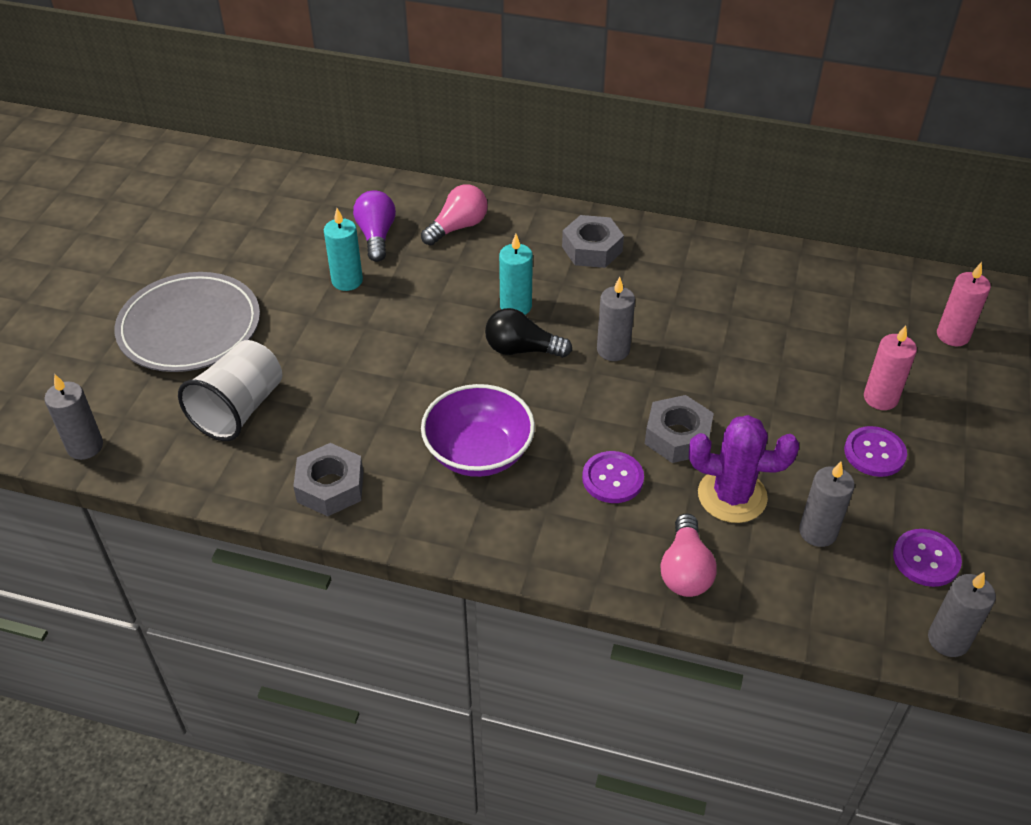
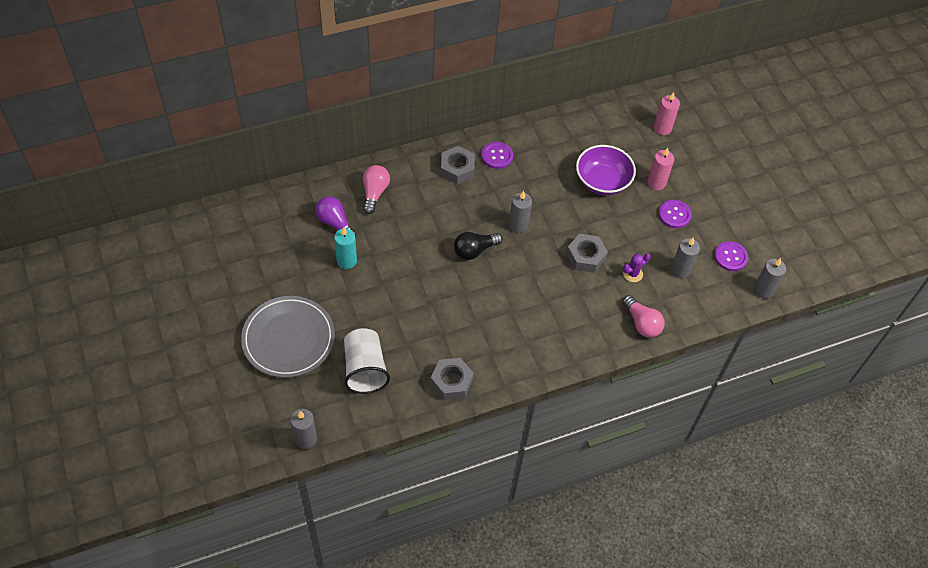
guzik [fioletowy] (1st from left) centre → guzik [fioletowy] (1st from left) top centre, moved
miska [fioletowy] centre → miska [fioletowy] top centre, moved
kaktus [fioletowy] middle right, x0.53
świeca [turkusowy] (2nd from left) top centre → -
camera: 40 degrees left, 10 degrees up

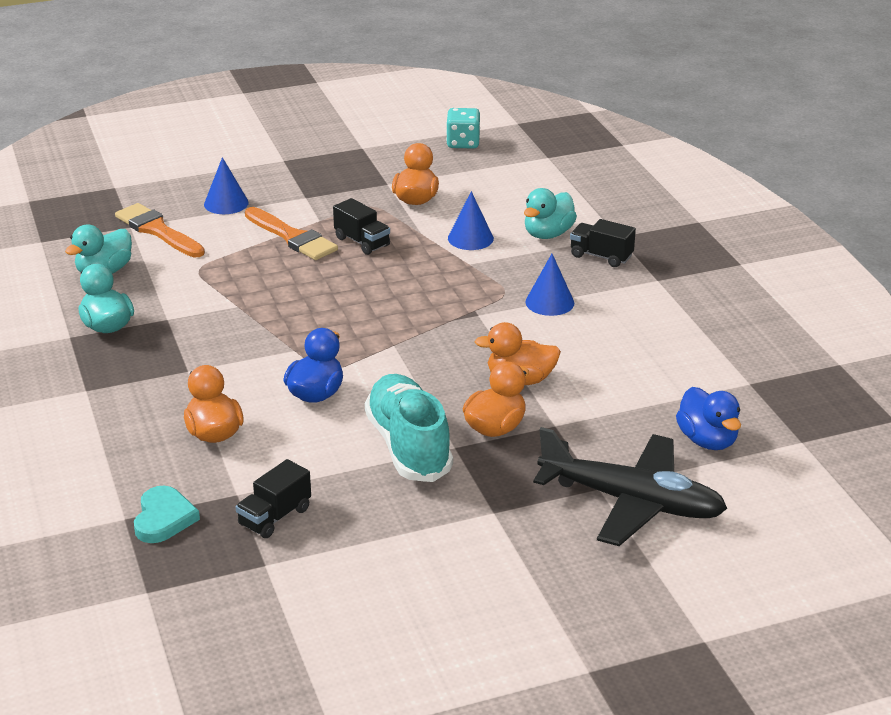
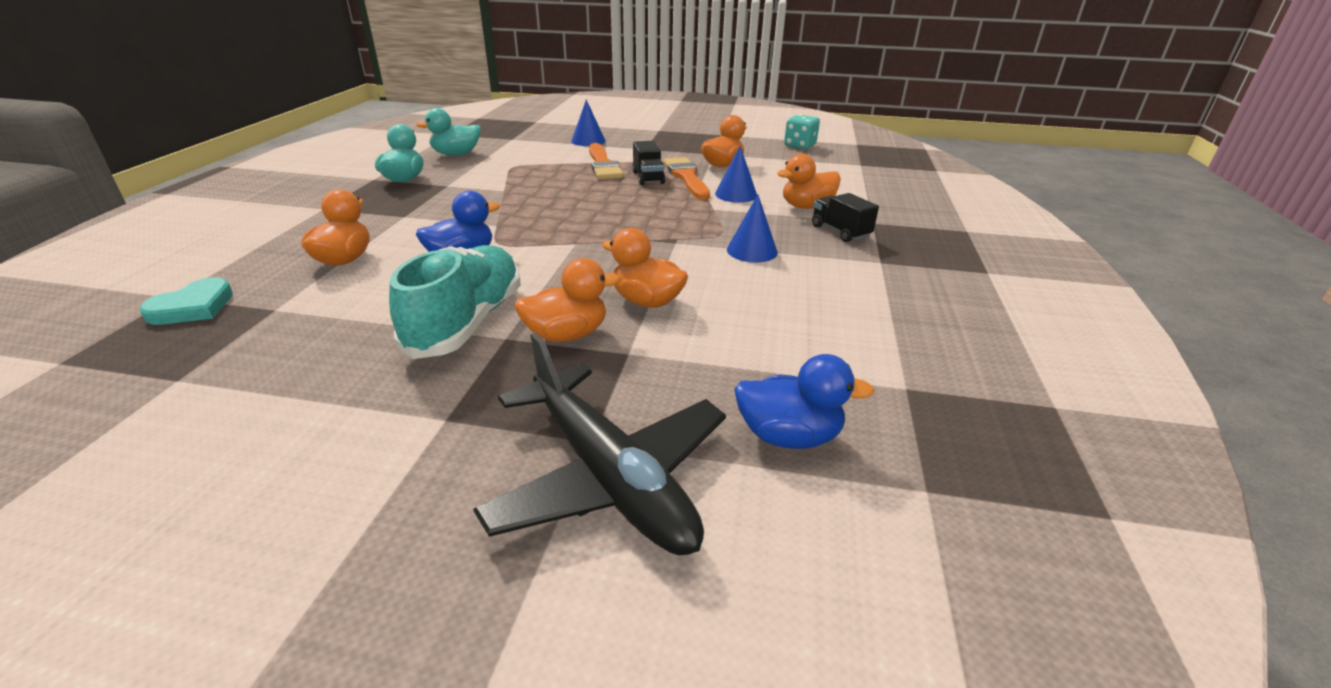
pędzel [pomarańczowy] (1st from left in the first image) top left → pędzel [pomarańczowy] (2nd from left) top centre, moved
kaczka [niebieski] (2nd from left) middle right → kaczka [niebieski] (2nd from left) centre, 90 degrees counterclockwise
kaczka [turkusowy] (3rd from left) top centre → kaczka [pomarańczowy] (5th from left) top centre
ciężarówka [czarny] (1st from left) bottom left → -
camera: 30 degrees right, 0 degrees up

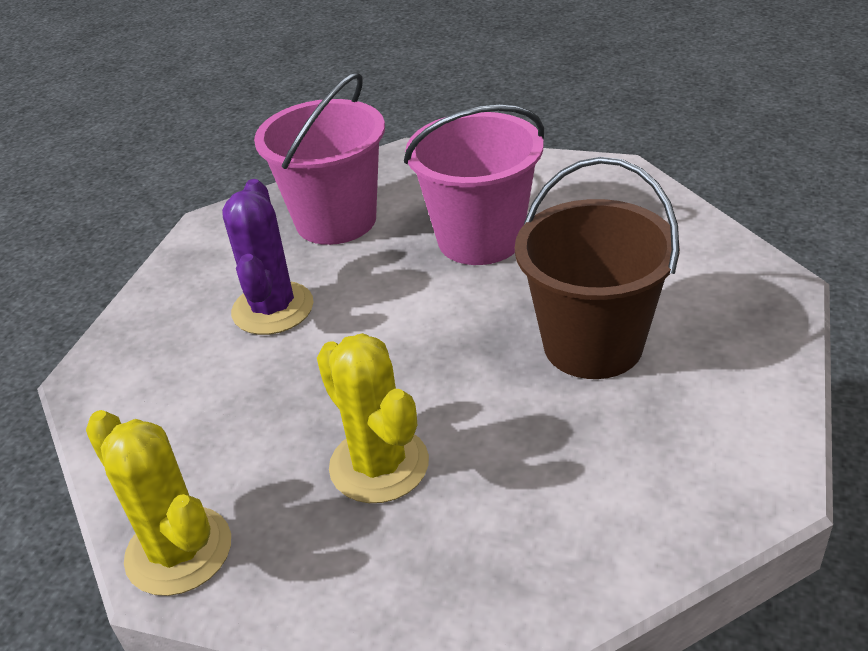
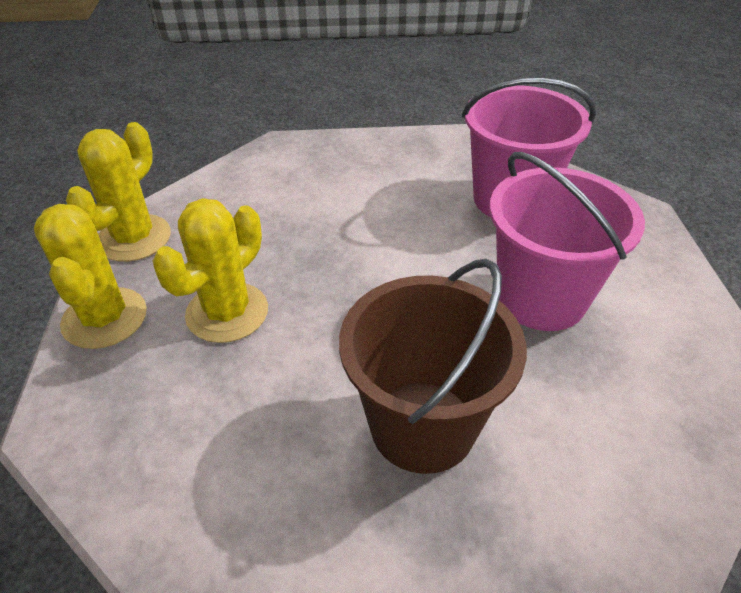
- → kaktus [żółty] (1st from left) middle left
kaktus [fioletowy] middle left → -
camera: 65 degrees right, 5 degrees up

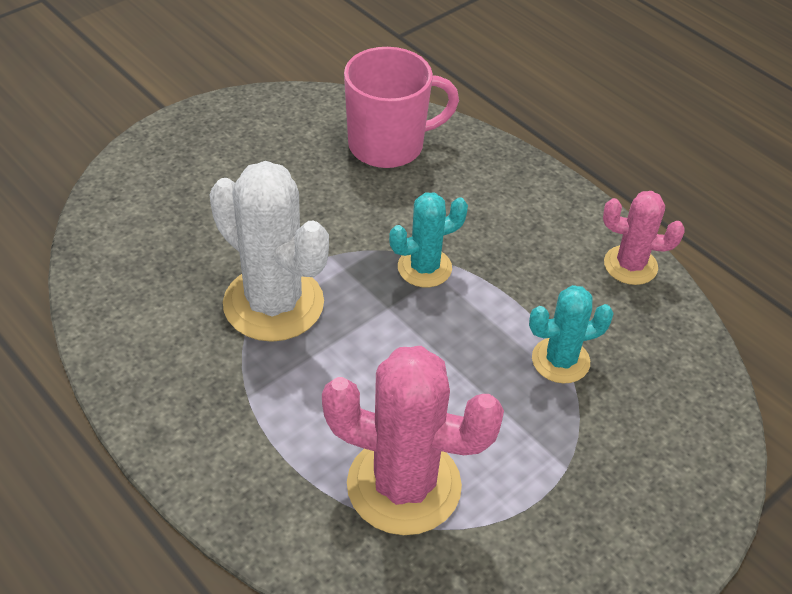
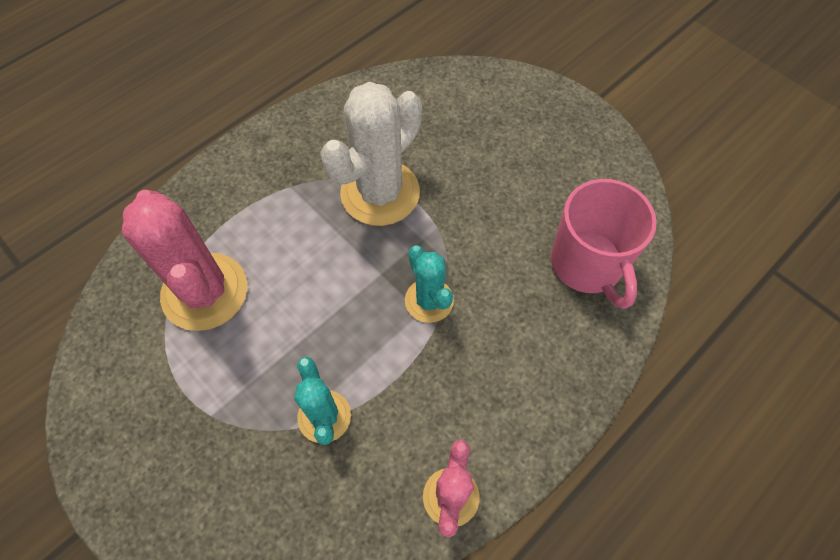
kaktus [różowy] (1st from left) bottom centre → kaktus [różowy] (1st from left) middle left, 45 degrees counterclockwise
camera: 90 degrees right, 15 degrees up

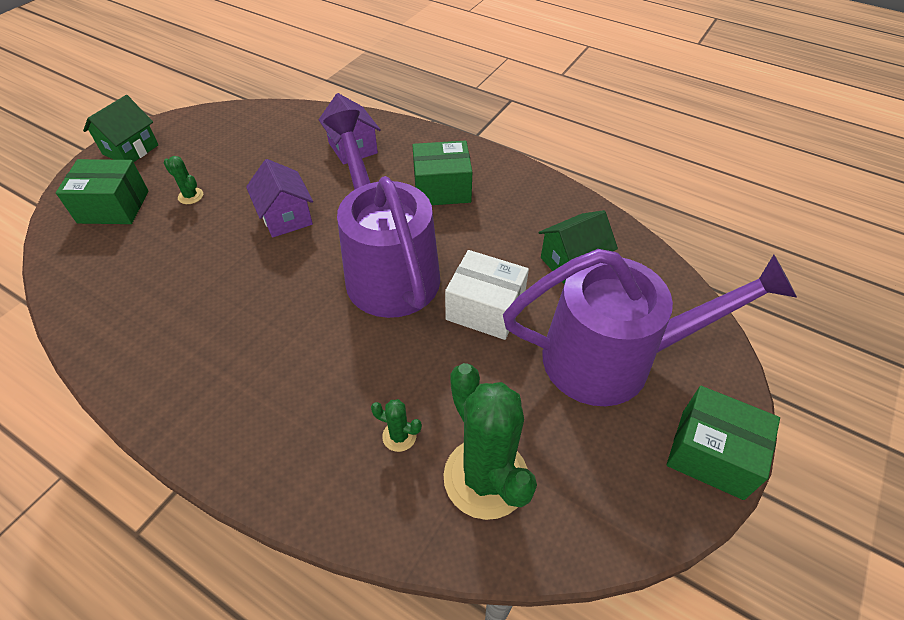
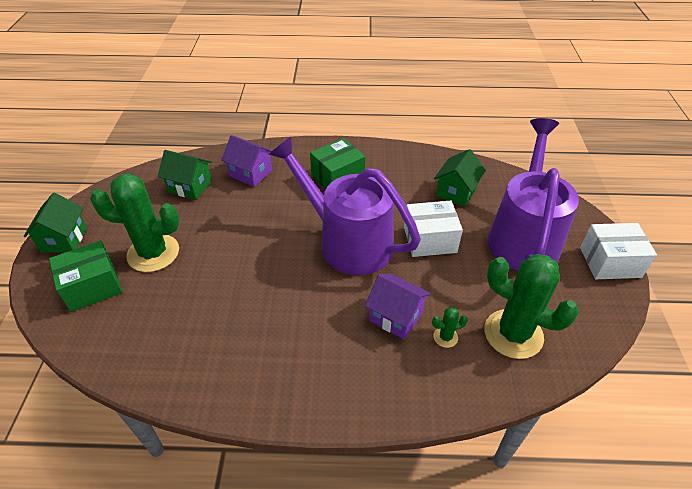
kaktus [zielony] (1st from left) top left → kaktus [zielony] (1st from left) middle left, x2.38
- → domek [zielony] (2nd from left) middle left
domek [fioletowy] (1st from left in the first image) top left → domek [fioletowy] (2nd from left) centre, moved
konewka [fioletowy] (2nd from left) middle right, 45 degrees counterclockwise
pudełko [zielony] (3rd from left) bottom right → pudełko [biały] (2nd from left) middle right
camera: 30 degrees left, 5 degrees down

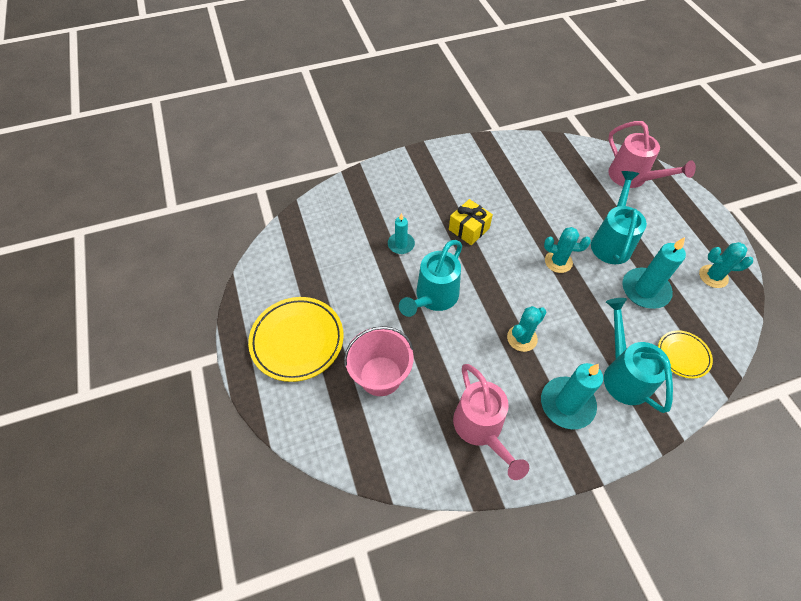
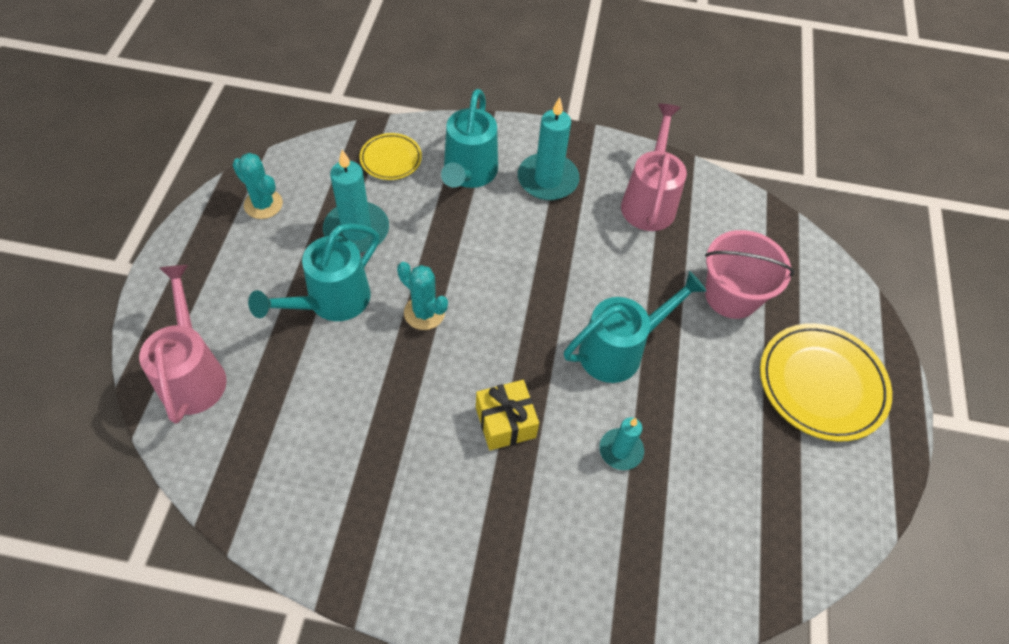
kaktus [turkusowy] (1st from left) centre → -
camera: 155 degrees left, 0 degrees up

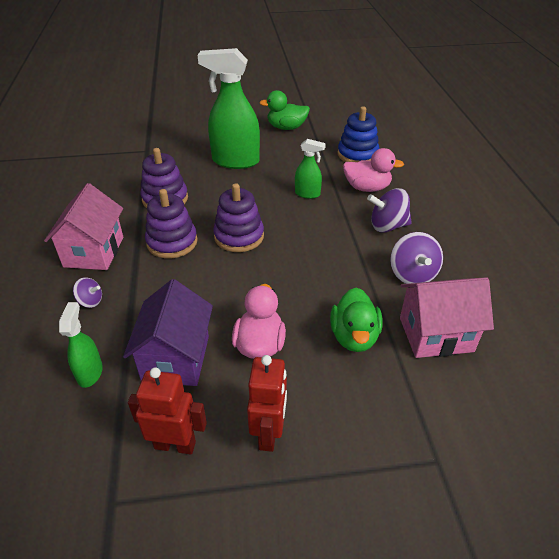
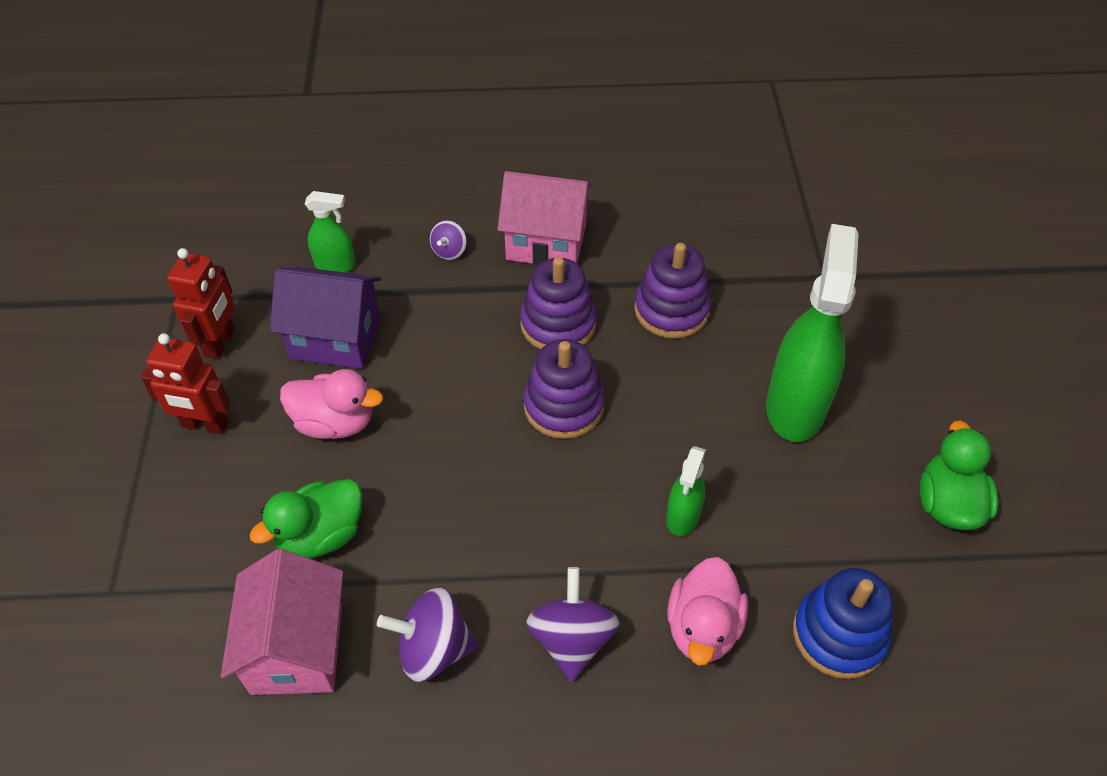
kaczka [zielony] (2nd from left in the first image) centre → kaczka [zielony] (1st from left) bottom left, 45 degrees counterclockwise
camera: 95 degrees right, 10 degrees up

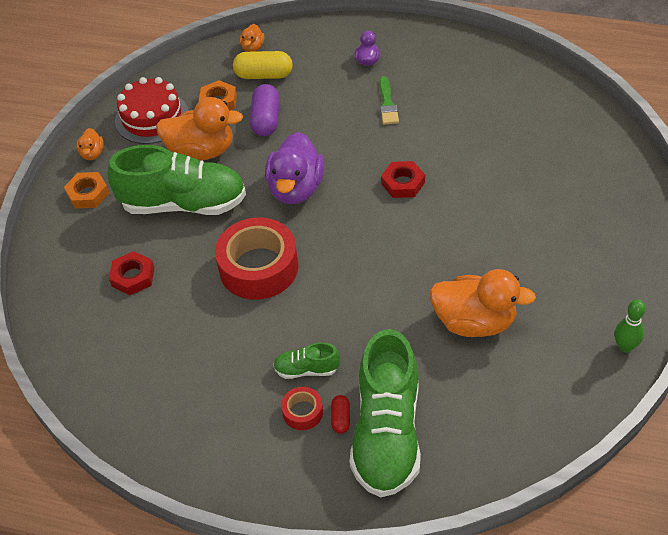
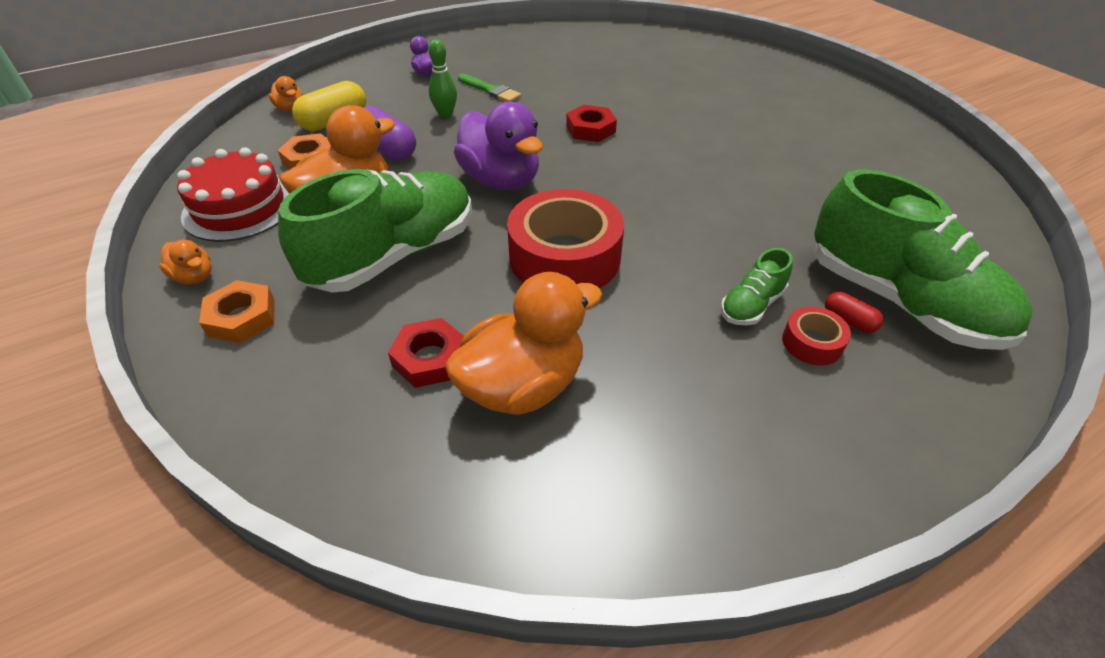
kręgiel [zielony] middle right → kręgiel [zielony] top centre, moved
kaczka [pomarańczowy] (4th from left) middle right → kaczka [pomarańczowy] (4th from left) centre, moved
camera: 50 degrees left, 5 degrees down

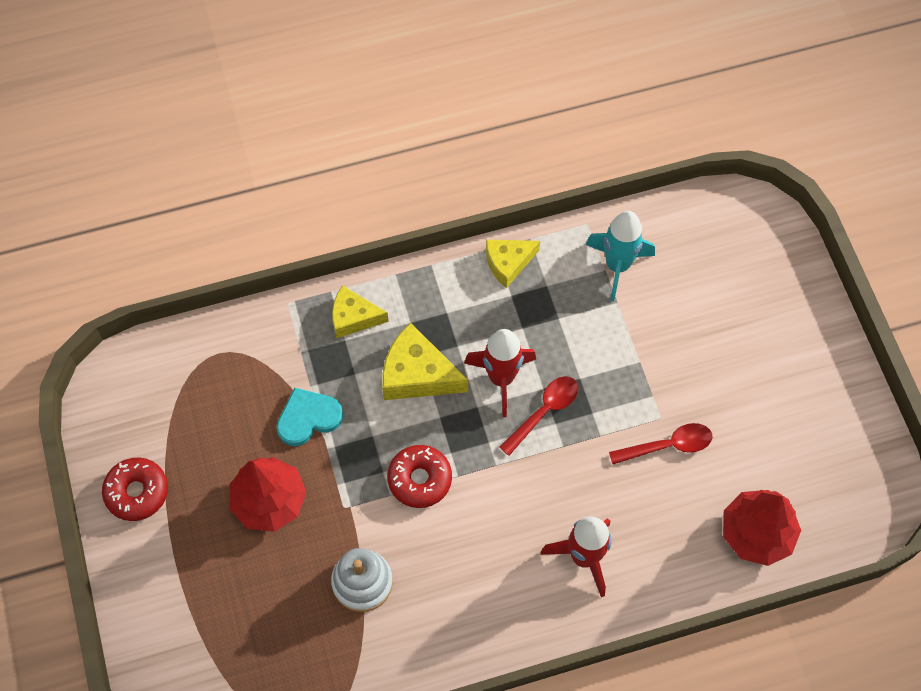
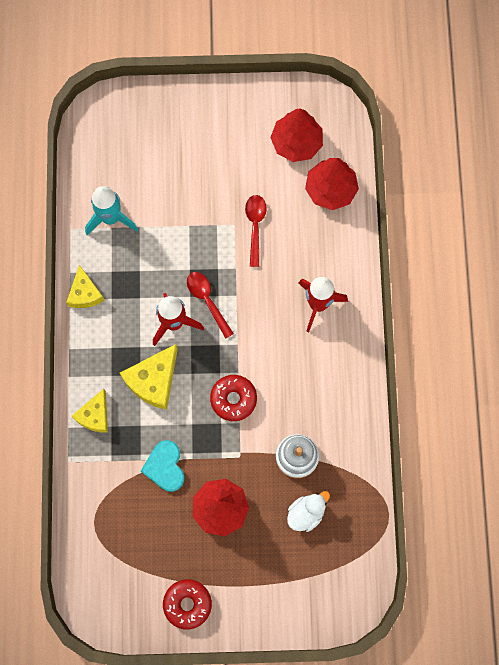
- → drzewko [czerwony] (2nd from left) top centre
- → kaczka [biały] bottom centre
camera: 75 degrees left, 10 degrees up

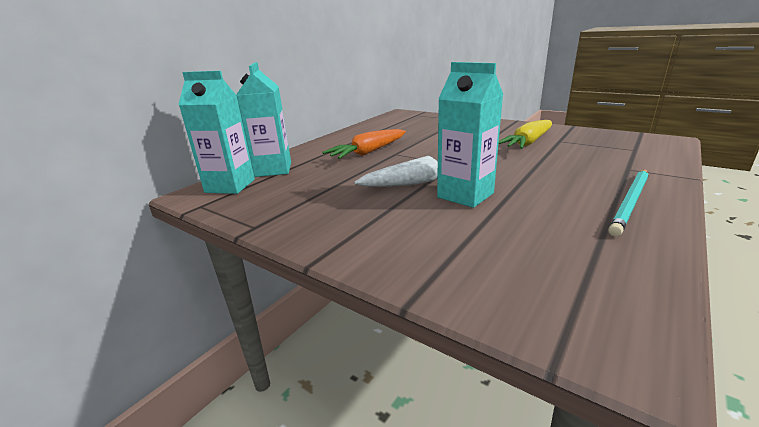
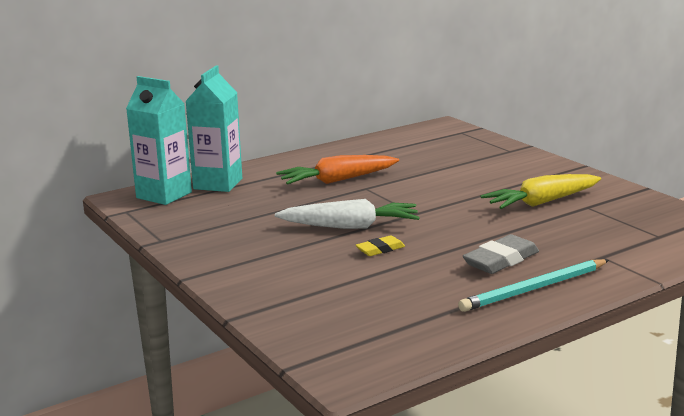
karton mleka [turkusowy] (3rd from left) top centre → gumka do mazania [żółty] centre
- → gumka do mazania [szary] middle right
camera: 20 degrees right, 5 degrees down

